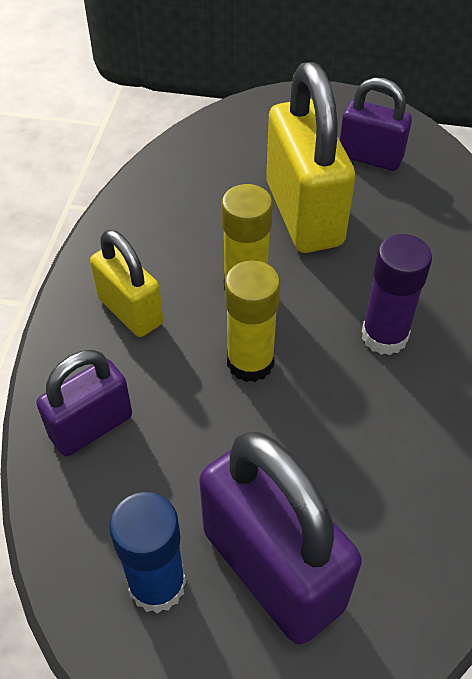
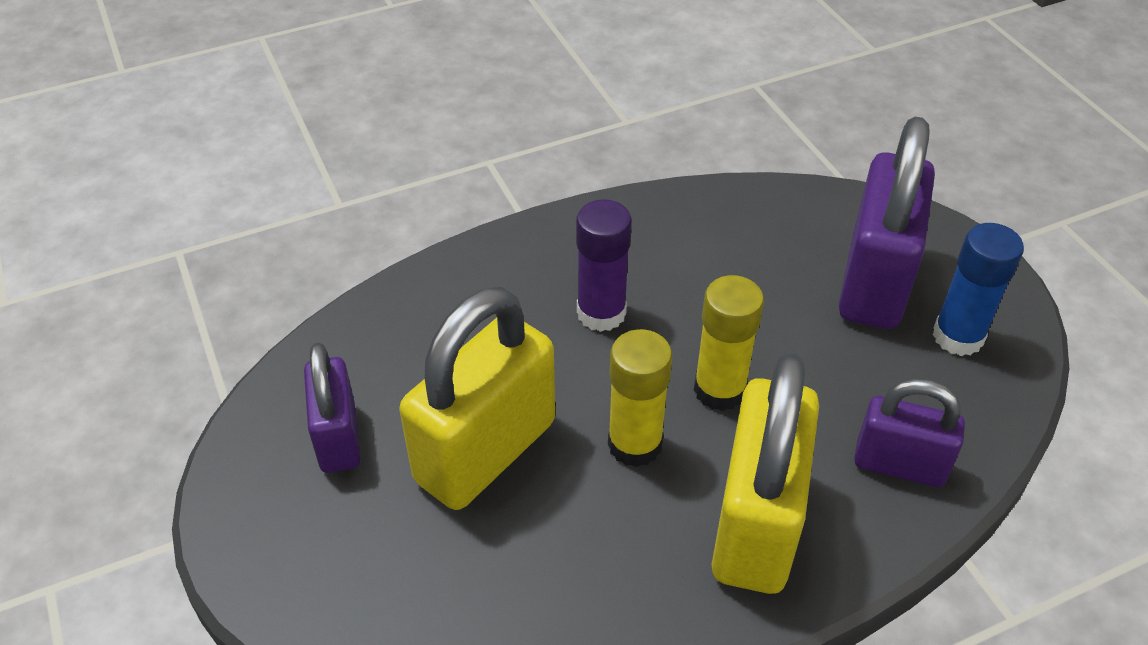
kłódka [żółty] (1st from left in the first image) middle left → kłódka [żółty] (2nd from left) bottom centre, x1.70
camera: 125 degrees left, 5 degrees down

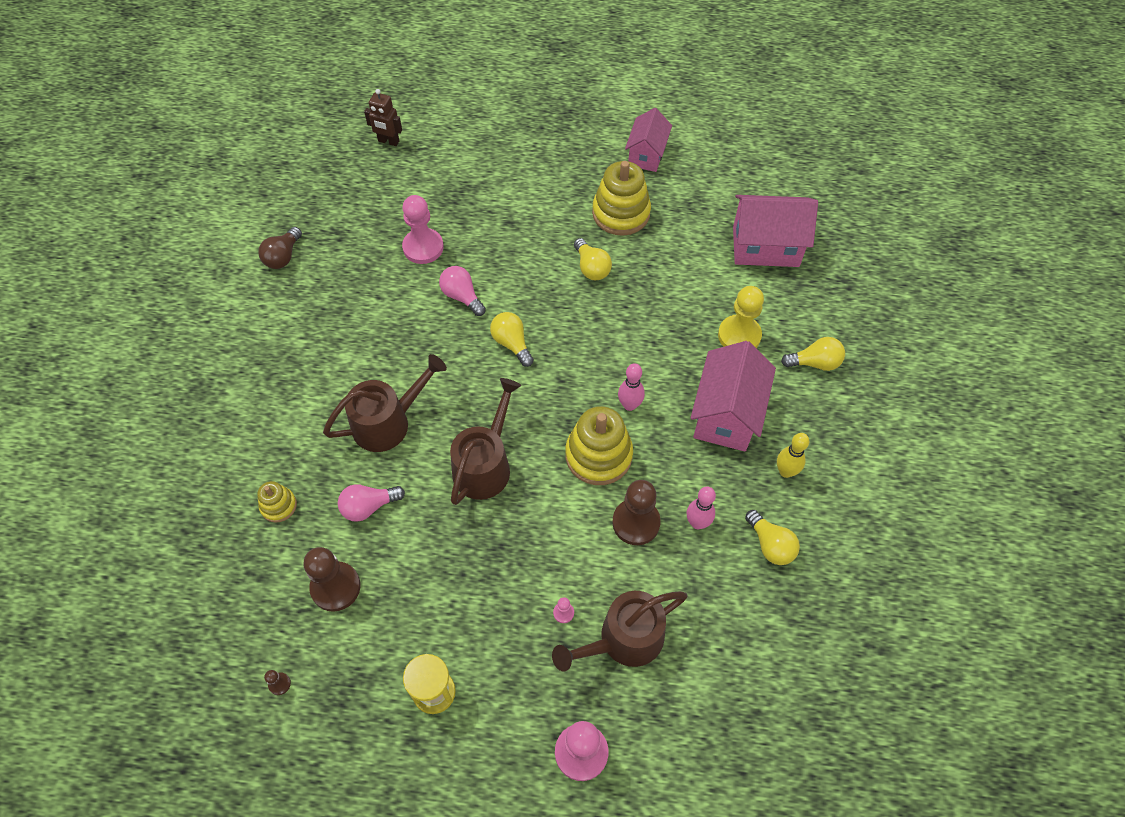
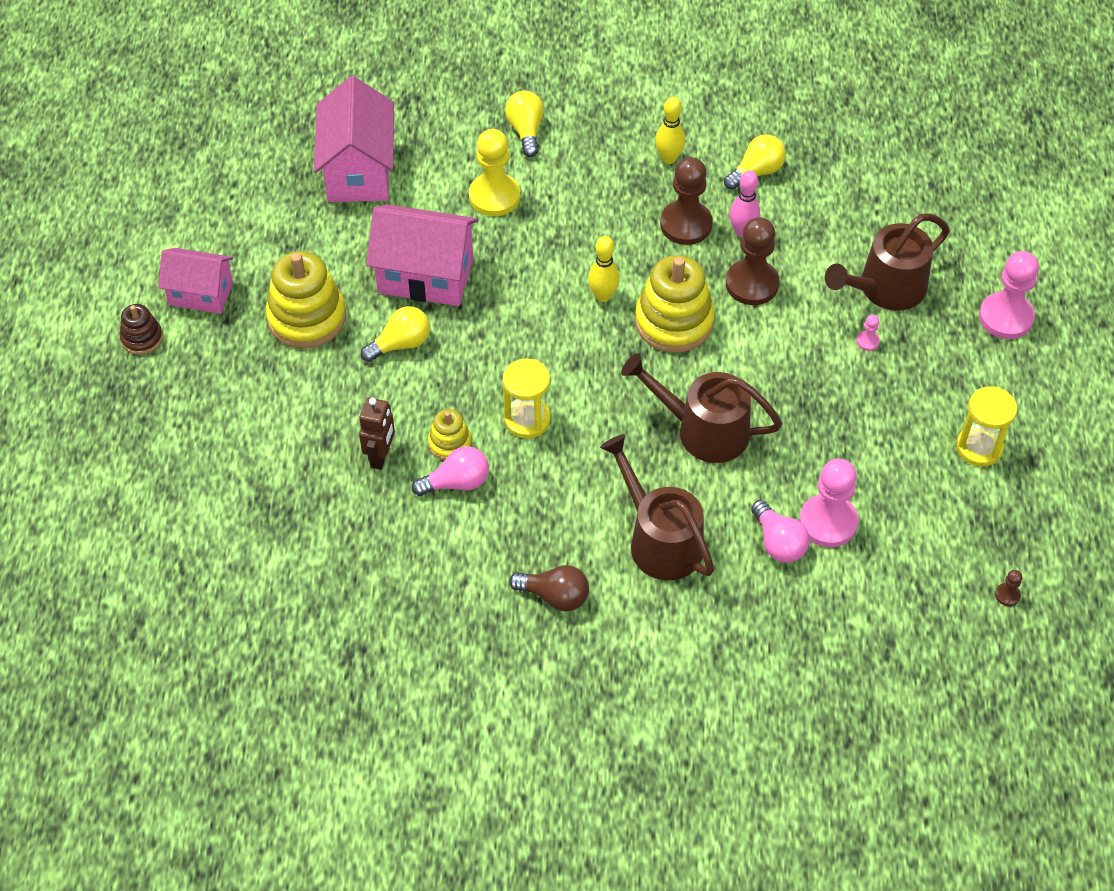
- → zabawka nakładanka [brązowy] middle left
robot [brązowy] top centre → robot [brązowy] centre, moved
domek [różowy] (2nd from left in the first image) centre → domek [różowy] (3rd from left) top centre, moved
żarówka [różowy] (2nd from left in the first image) centre → żarówka [różowy] (1st from left) centre, 150 degrees counterclockwise
zabawka nakładanka [żółty] (1st from left in the first image) middle left → zabawka nakładanka [żółty] (2nd from left) centre, moved
żarówka [żółty] (1st from left) centre → klepsydra [żółty] (1st from left) centre
żarówka [brązowy] top left → żarówka [brązowy] centre, moved
kręgiel [różowy] (1st from left) centre → kręgiel [żółty] (1st from left) top centre
pionek [brązowy] (2nd from left in the first image) bottom left → pionek [brązowy] (1st from left) top centre, moved
pionek [różowy] (1st from left) top centre → pionek [różowy] (1st from left) middle right, moved
konewka [brązowy] (3rd from left) bottom centre → konewka [brązowy] (3rd from left) top right, 90 degrees clockwise
camera: 95 degrees left, 5 degrees down

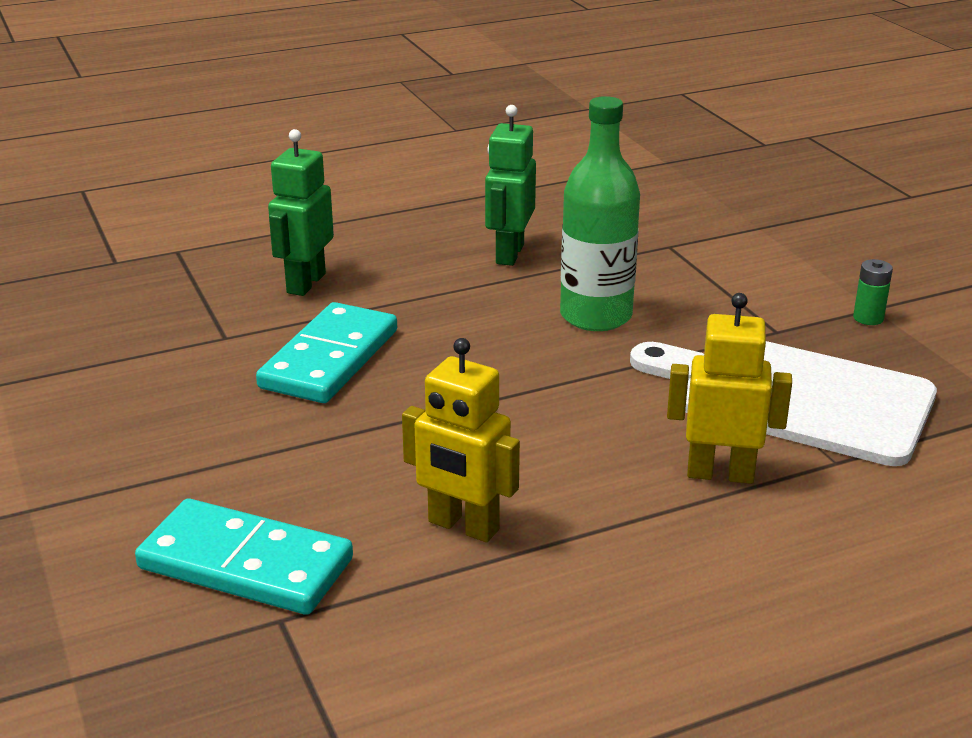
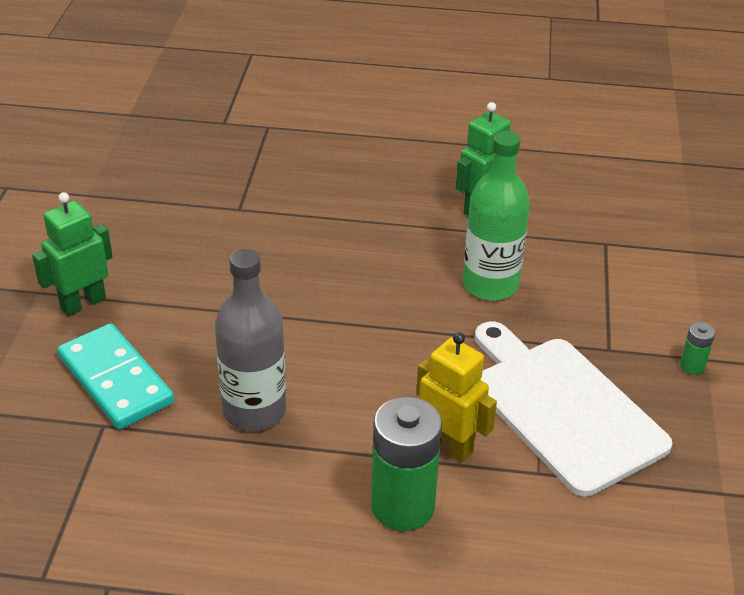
robot [zielony] (1st from left) top left → robot [zielony] (1st from left) middle left, moved
robot [żółty] (1st from left) centre → butelka [szary] centre
- → bateria [zielony] (1st from left) bottom centre
kostka domina [turkusowy] (2nd from left) centre → -
camera: 30 degrees right, 10 degrees up

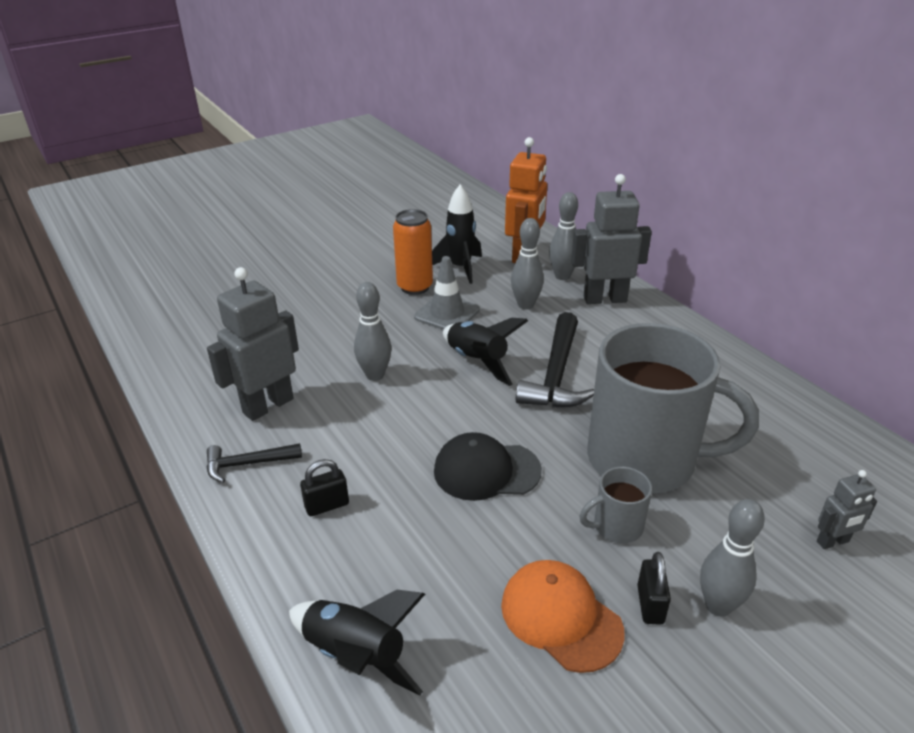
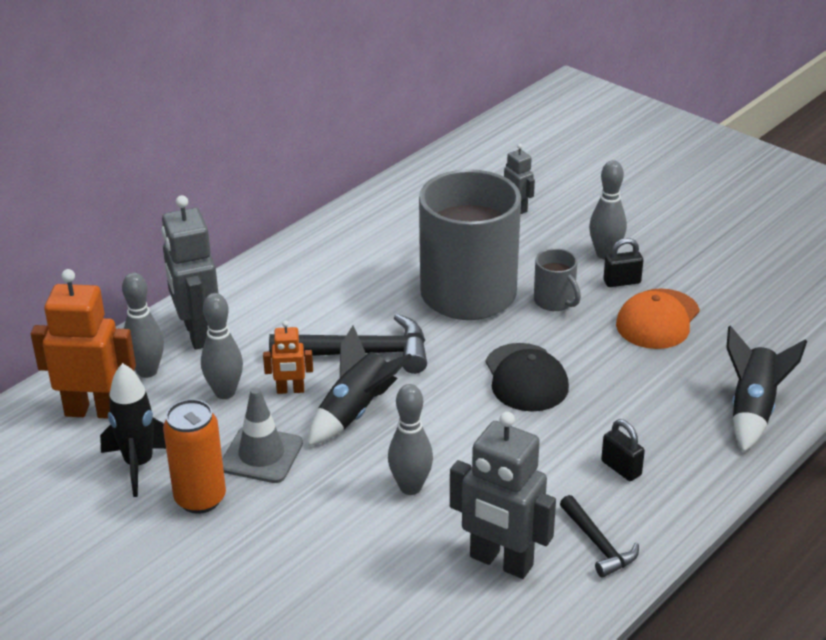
- → robot [pomarańczowy] (2nd from left) centre
camera: 105 degrees left, 0 degrees up

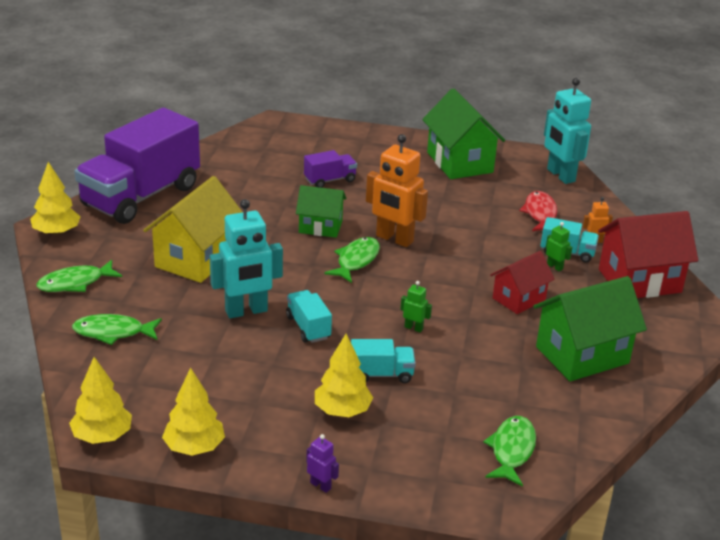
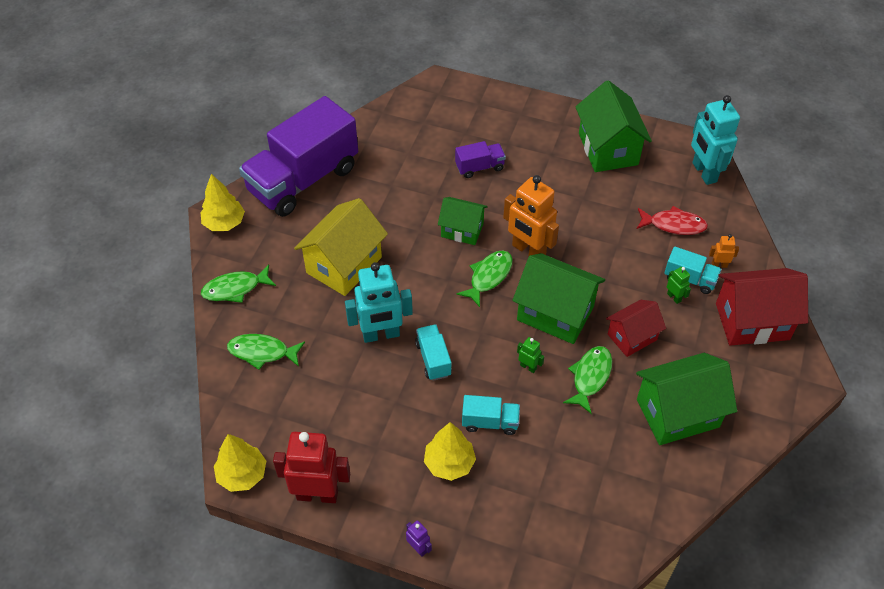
drzewko [żółty] (3rd from left) bottom left → robot [czerwony] bottom centre
- → domek [zielony] (2nd from left) centre
ryba [zielony] (4th from left) bottom right → ryba [zielony] (4th from left) centre, moved
ryba [czerwony] middle right, 90 degrees clockwise
camera: 10 degrees right, 20 degrees up

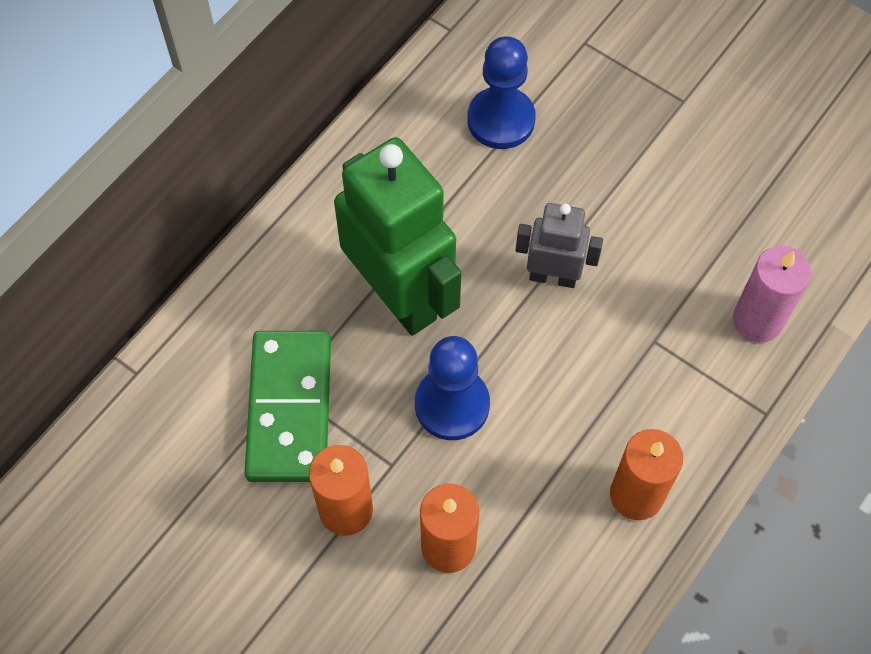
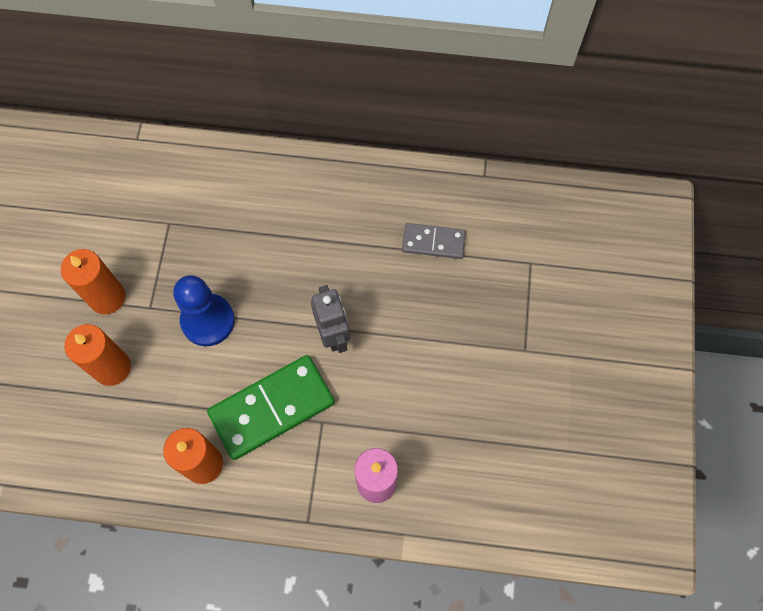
kostka domina [zielony] middle left → kostka domina [zielony] centre, moved
pionek [niebieski] (2nd from left) top centre → kostka domina [szary] centre
robot [zielony] centre → -
camera: 60 degrees right, 5 degrees up

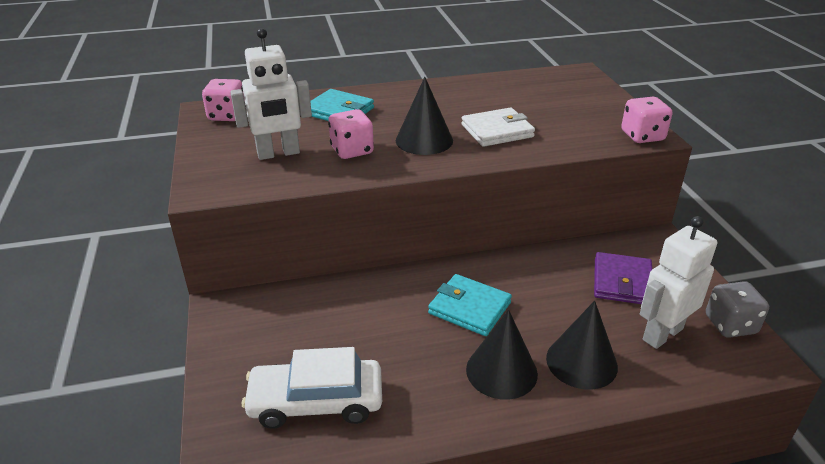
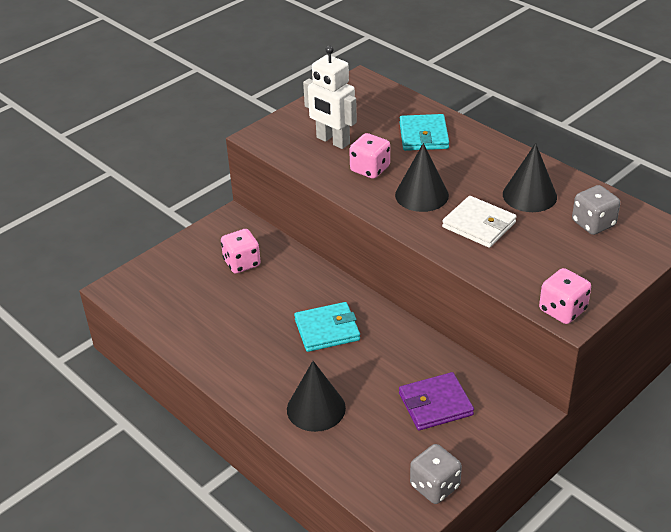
kostka do gry [różowy] (1st from left) top left → kostka do gry [różowy] (1st from left) centre, moved
portfel [turkusowy] (2nd from left in the first image) centre → portfel [turkusowy] (1st from left) centre, 75 degrees clockwise
stożek [czarny] (2nd from left in the first image) bottom centre → stożek [czarny] (3rd from left) top right, moved
- → kostka do gry [szary] (2nd from left) middle right
samochód [biały] bottom centre → -
robot [biały] (2nd from left) middle right → -
camera: 60 degrees right, 5 degrees up

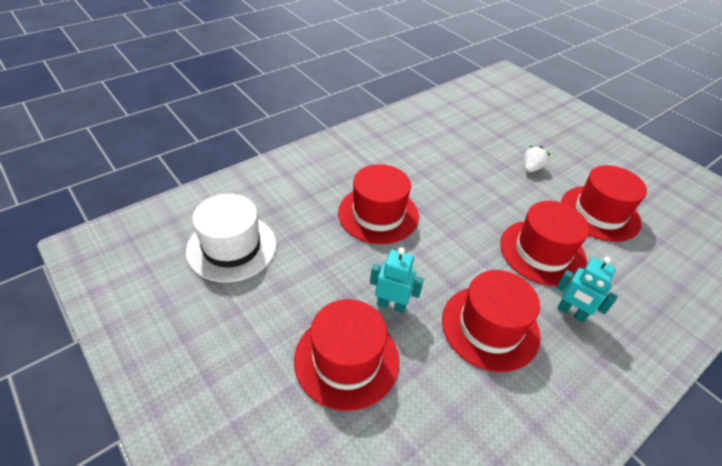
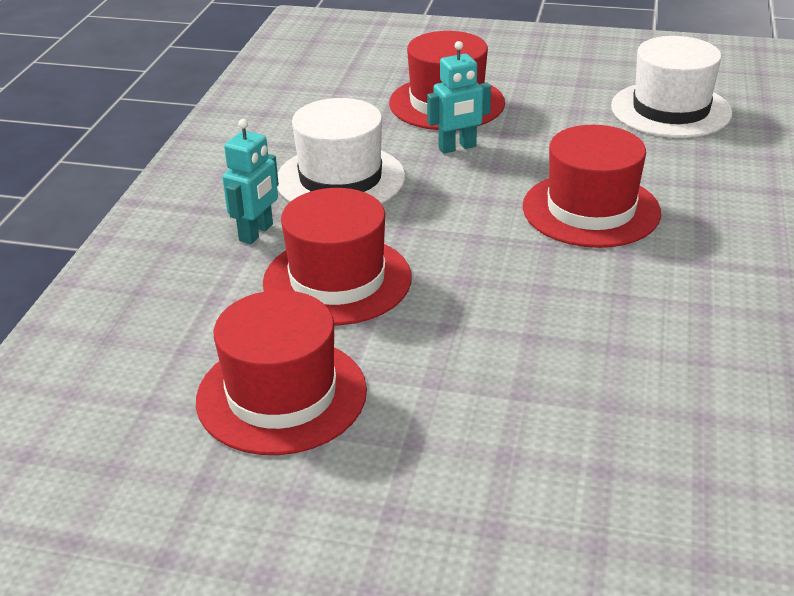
robot [turkusowy] (2nd from left in the first image) middle right → robot [turkusowy] (1st from left) top left, 120 degrees clockwise
kapelusz [czerwony] (3rd from left) bottom right → kapelusz [biały] (1st from left) top centre
truskawka [biały] middle right → -
camera: 145 degrees right, 10 degrees down

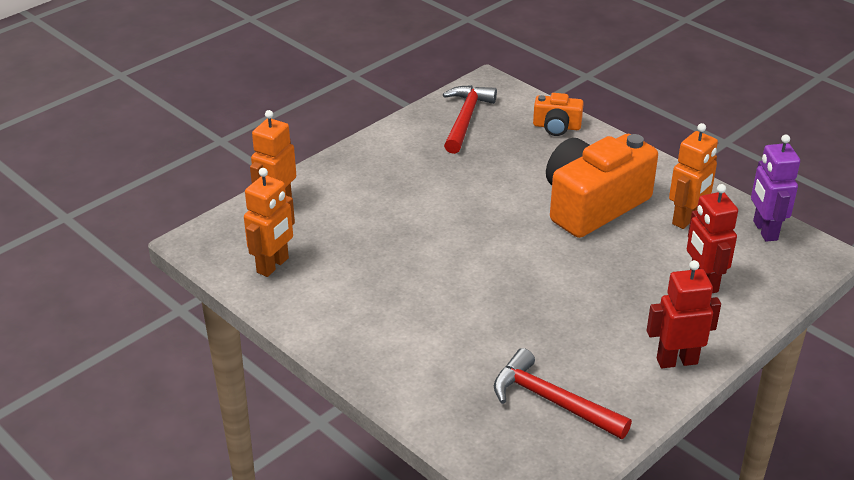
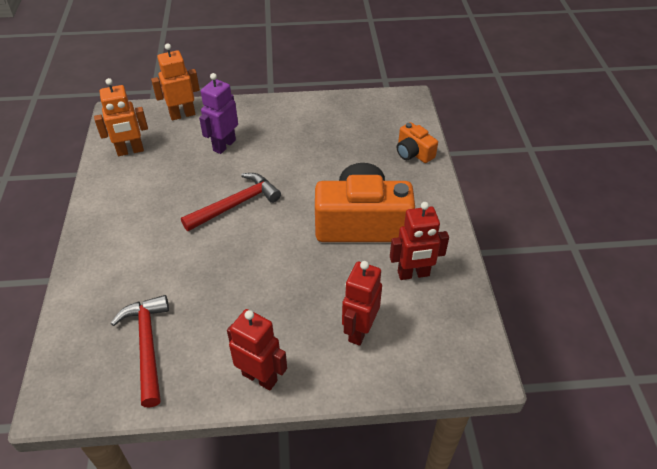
młotek [czerwony] (1st from left in the first image) top centre → młotek [czerwony] (2nd from left) centre, moved
robot [fioletowy] middle right → robot [fioletowy] top left, moved
robot [pomarańczowy] (3rd from left) middle right → robot [czerwony] (3rd from left) centre
camera: 40 degrees right, 10 degrees up

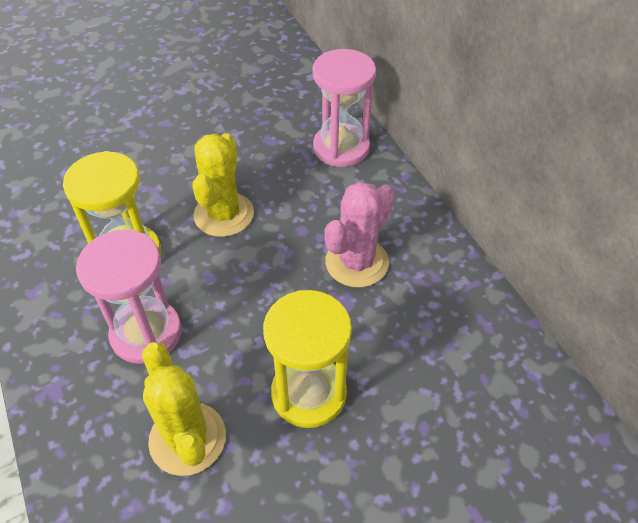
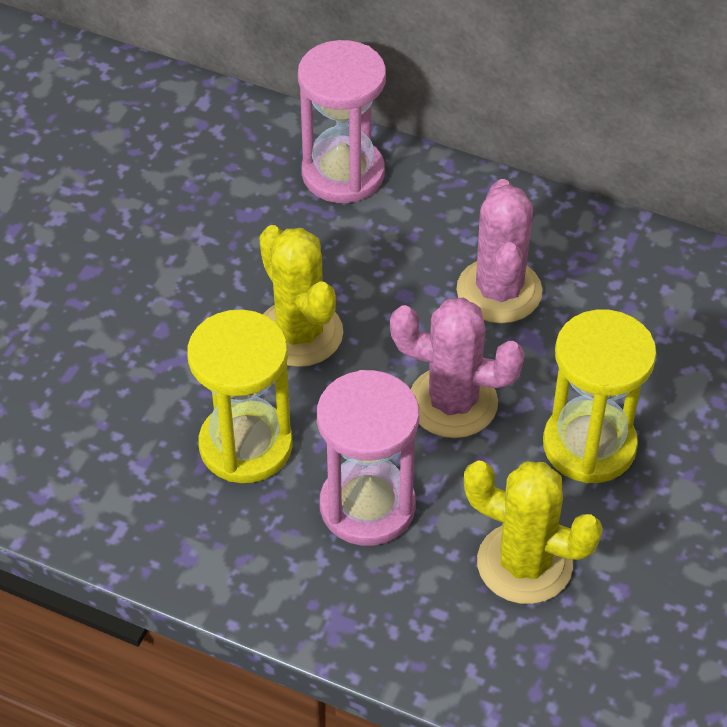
- → kaktus [różowy] (1st from left) centre
camera: 40 degrees left, 0 degrees up

